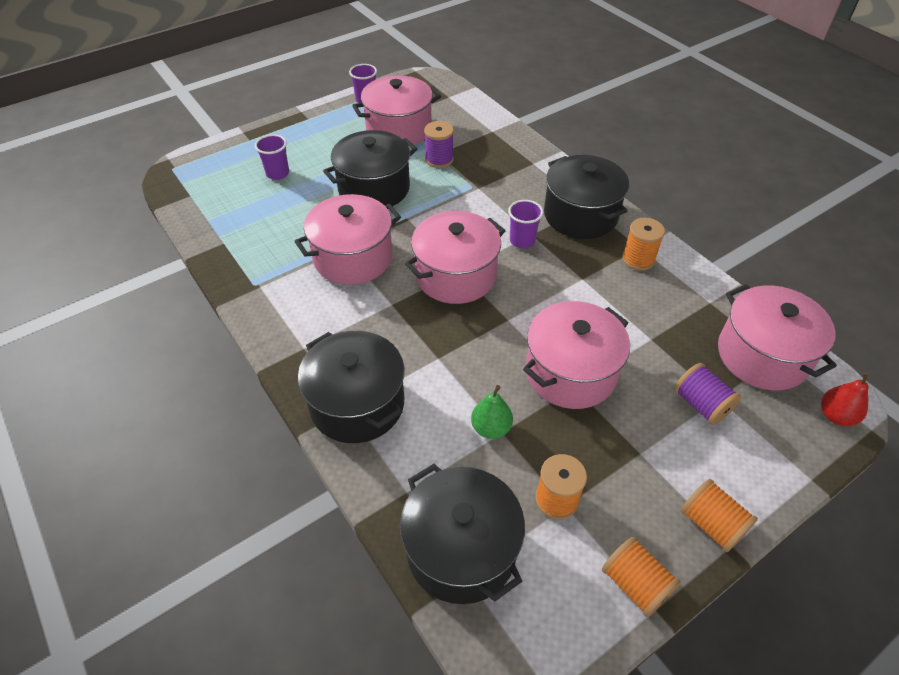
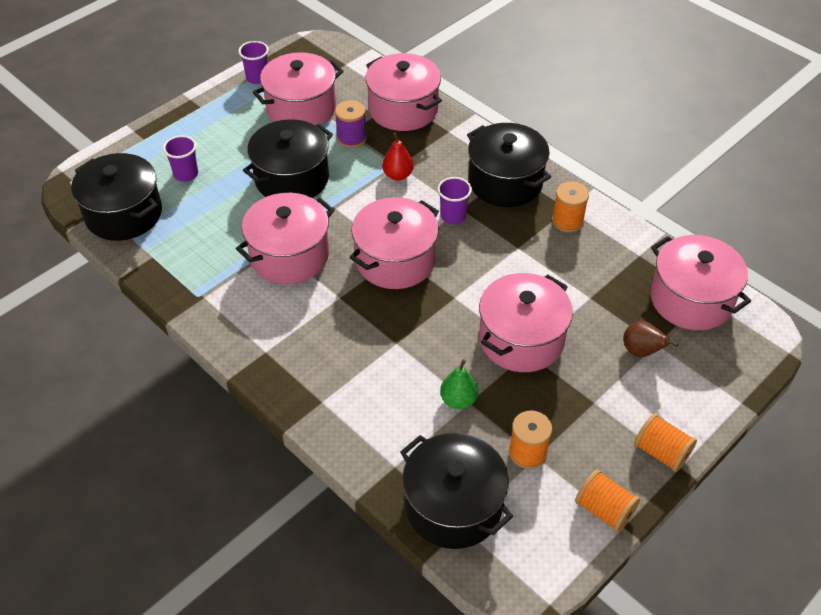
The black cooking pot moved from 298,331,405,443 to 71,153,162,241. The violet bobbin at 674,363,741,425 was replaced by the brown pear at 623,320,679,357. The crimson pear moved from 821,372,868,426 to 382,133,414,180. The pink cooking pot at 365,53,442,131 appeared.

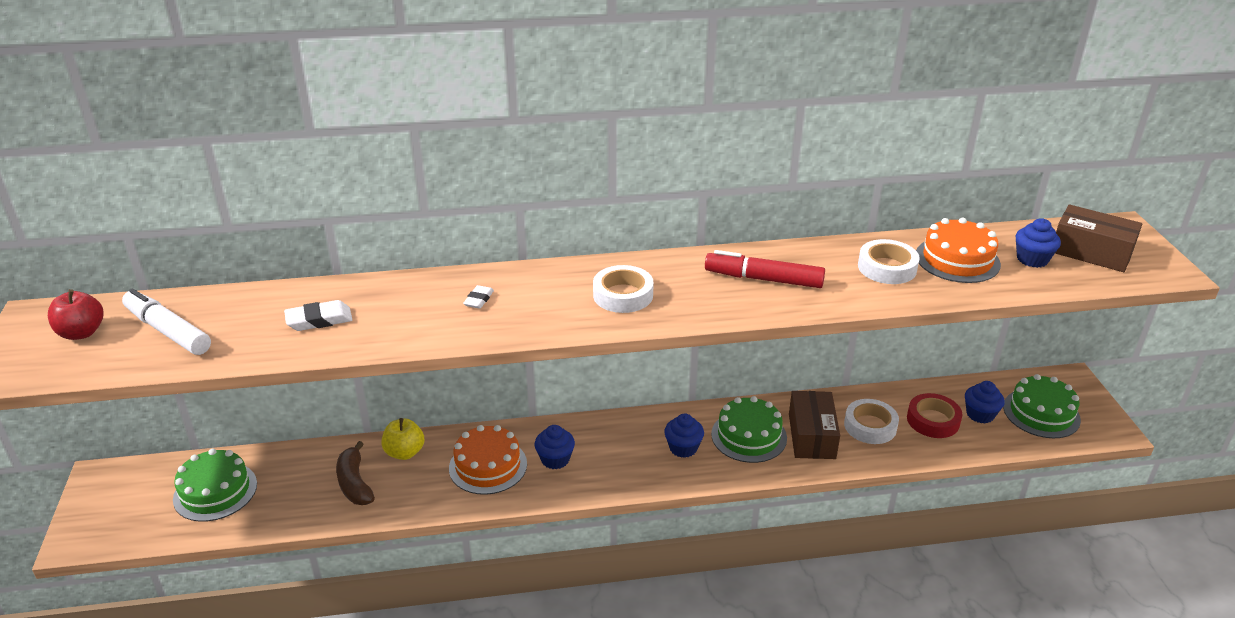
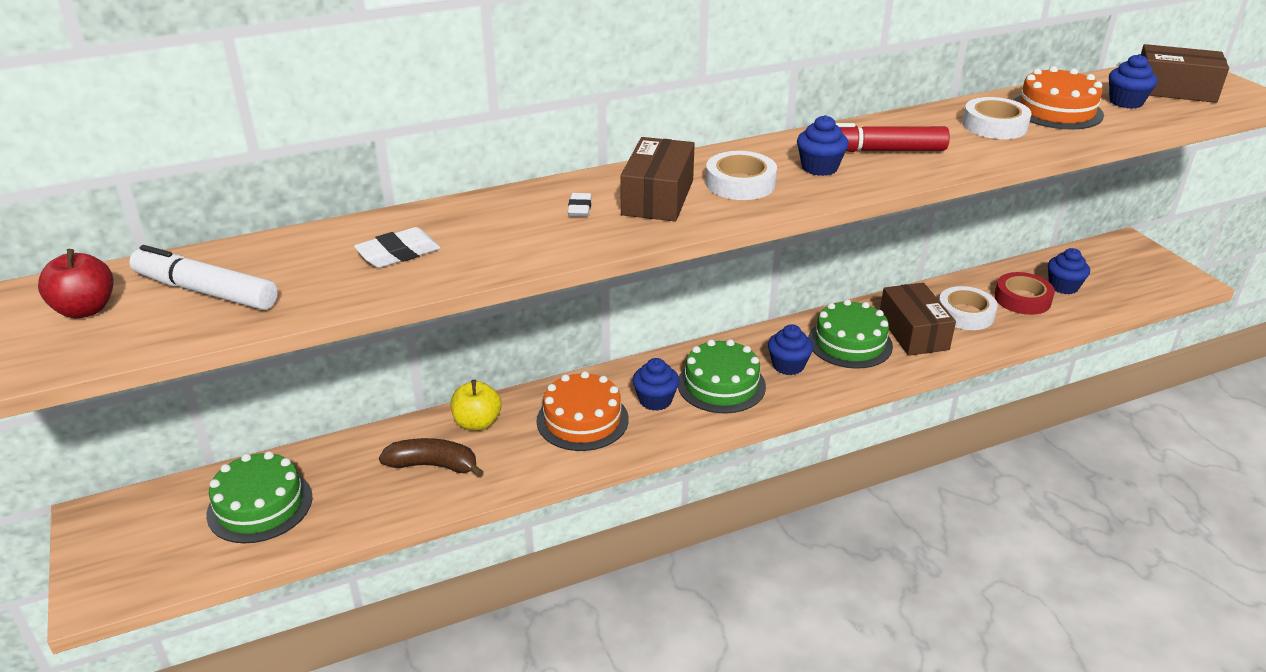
The leaf-green cake moved from 1003,374,1081,438 to 678,339,766,413. The brown banana at 336,441,375,505 turned 135 degrees clockwise. The royal blue muffin at 797,115,849,176 appeared. The brown package at 620,137,695,221 appeared.

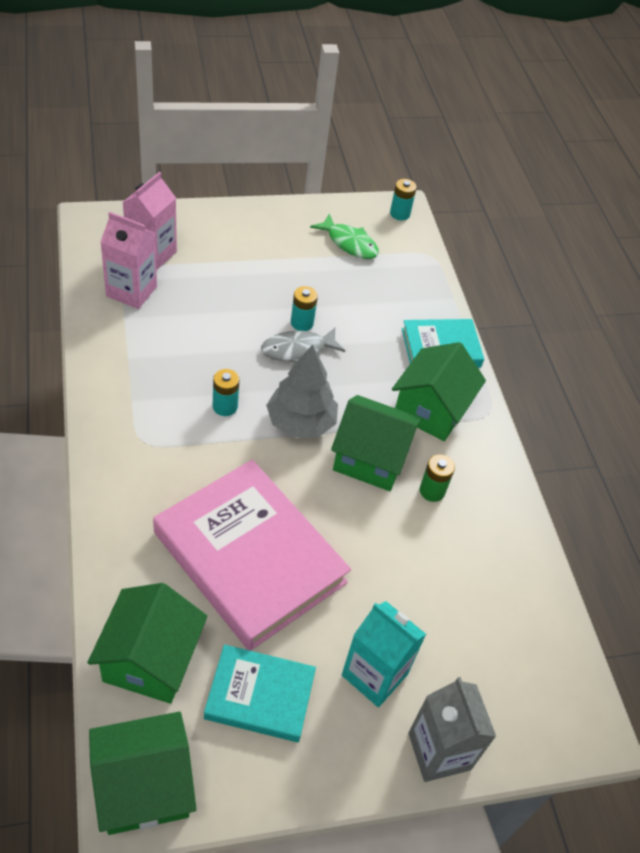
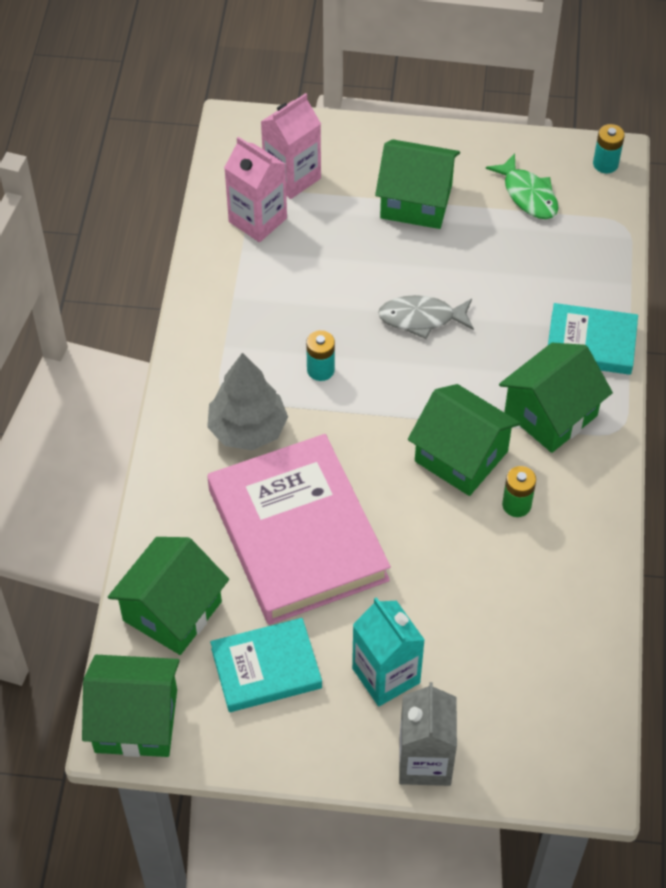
The teal battery at 291,286,318,331 disappeared. The grey fir tree moved from 266,345,338,438 to 207,353,288,450. The teal book at 204,645,316,742 turned 45 degrees counterclockwise. The leaf-green cottage at 375,139,460,229 appeared.

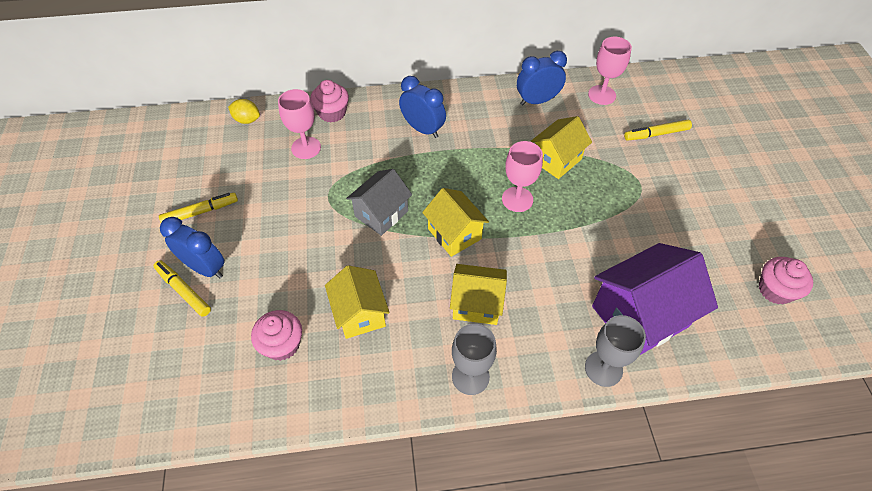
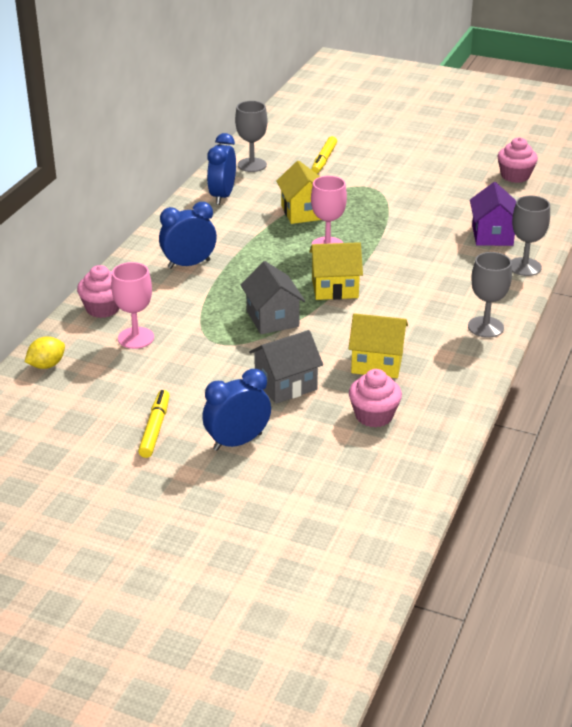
The pink chalice at 588,37,632,105 became the grey chalice at 235,101,268,172. The violet cottage at 592,243,718,355 changed to 0.63 times the size. The bright yellow marker at 154,260,211,317 disappeared. The bright yellow cottage at 450,264,507,325 disappeared. The grey cottage at 249,330,323,404 appeared.

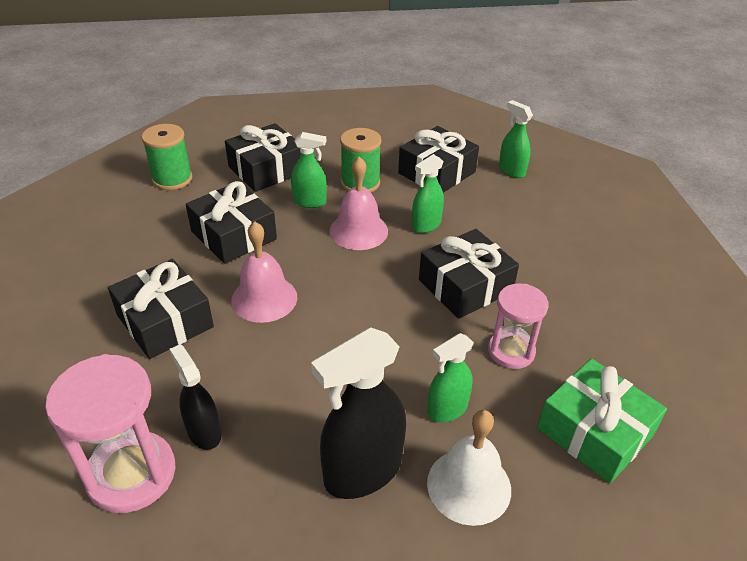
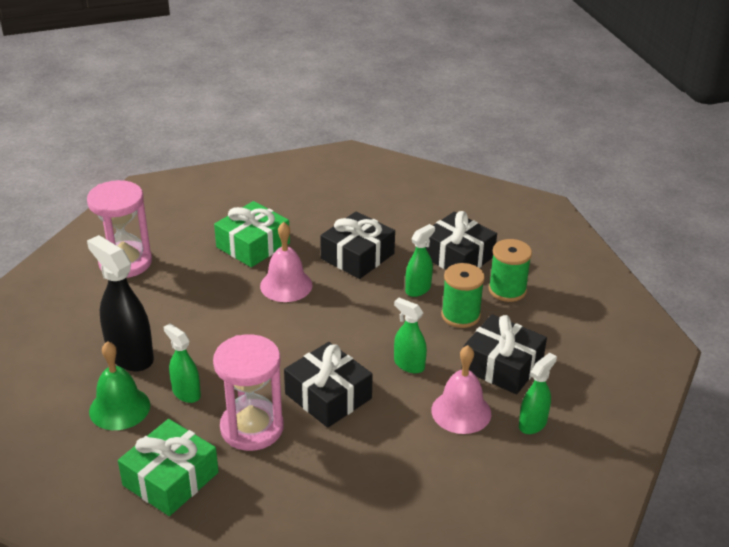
The leaf-green bobbin moved from 142,124,192,190 to 489,239,532,302. The leaf-green sprayer at 291,132,327,208 turned 135 degrees counterclockwise. The pink bell moved from 329,156,388,250 to 431,345,491,434. The black present at 108,259,214,359 became the leaf-green present at 214,201,290,267. The pink hourglass at 488,283,549,369 changed to 1.56 times the size. The black sprayer at 170,344,222,450 disappeared. The pure white bell at 427,410,511,526 became the leaf-green bell at 89,341,150,430.

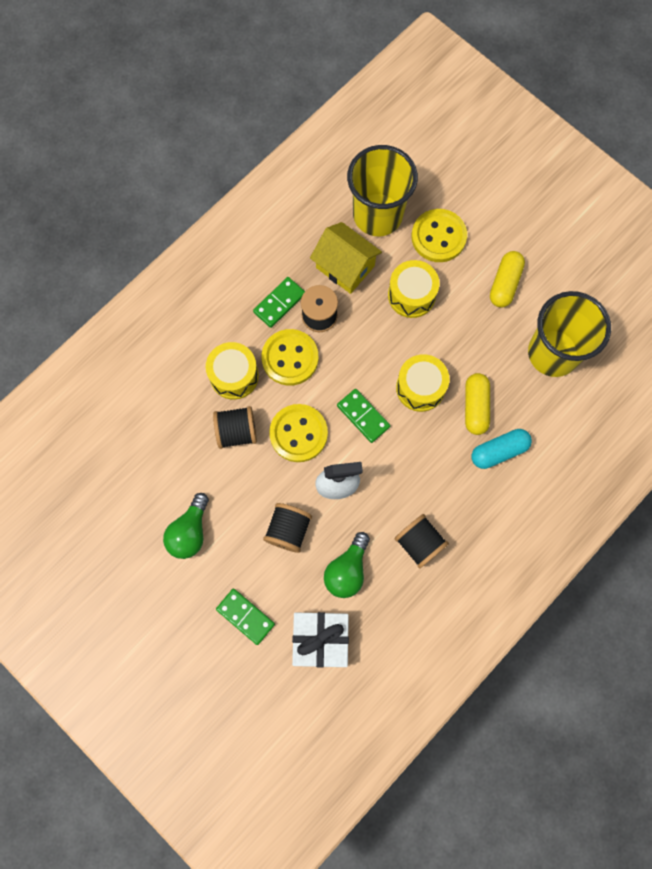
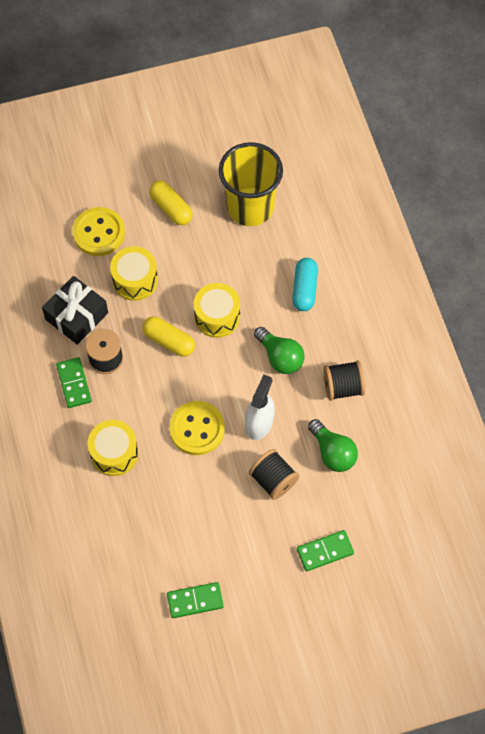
The bright yellow tumbler at 347,145,418,236 disappeared. The bright yellow cottage at 310,222,382,294 was replaced by the black present at 42,276,108,345. The bright yellow sewing button at 261,329,319,386 disappeared. The bright yellow capsule moved from 465,373,490,435 to 142,316,195,357. The leaf-green domino moved from 337,389,390,443 to 167,582,224,618. The black bobbin at 213,406,257,449 disappeared. The leaf-green lightbulb moved from 163,493,209,559 to 254,327,305,374. The pure white present at 292,612,349,667 disappeared.

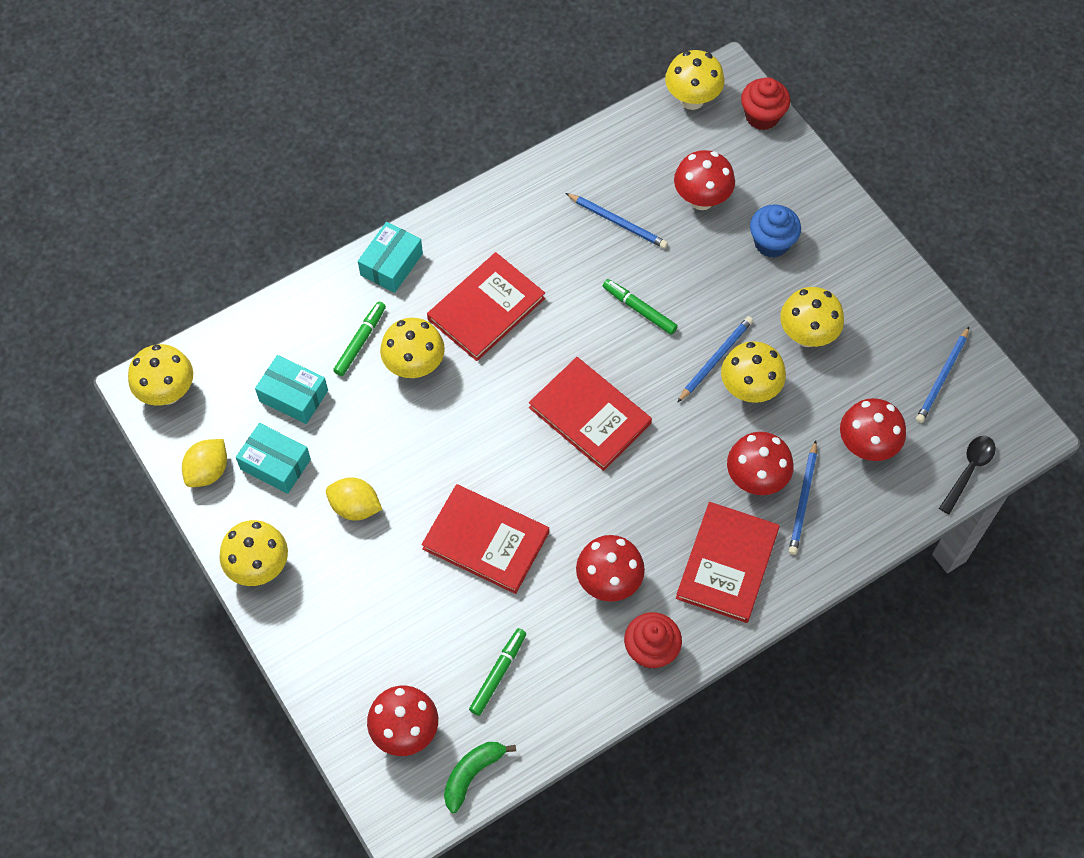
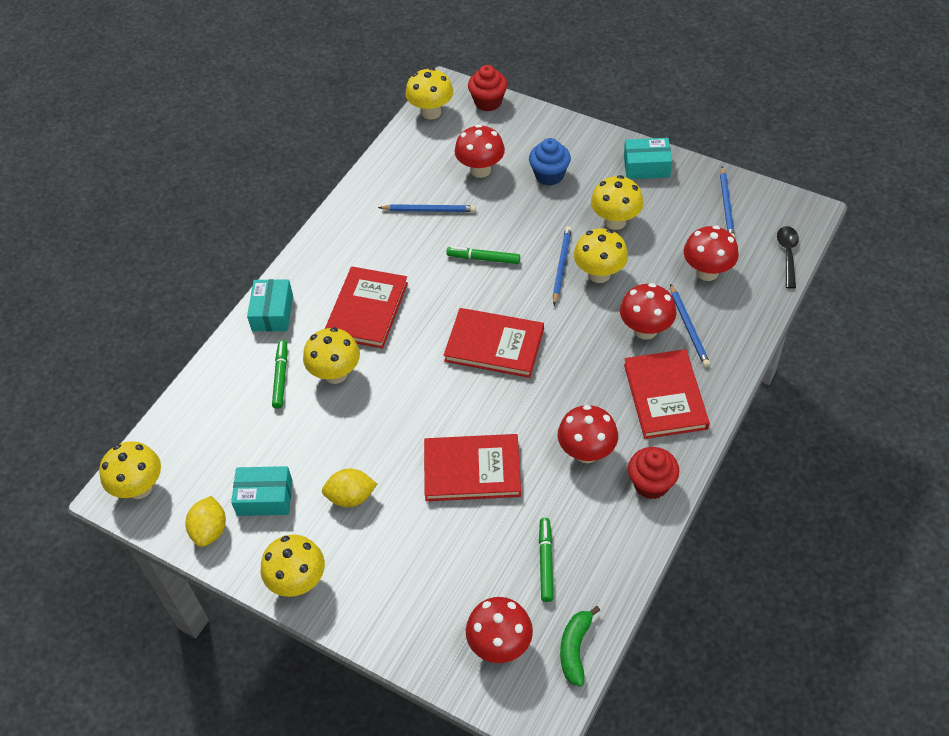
The teal package moved from 255,355,328,424 to 624,138,672,179.

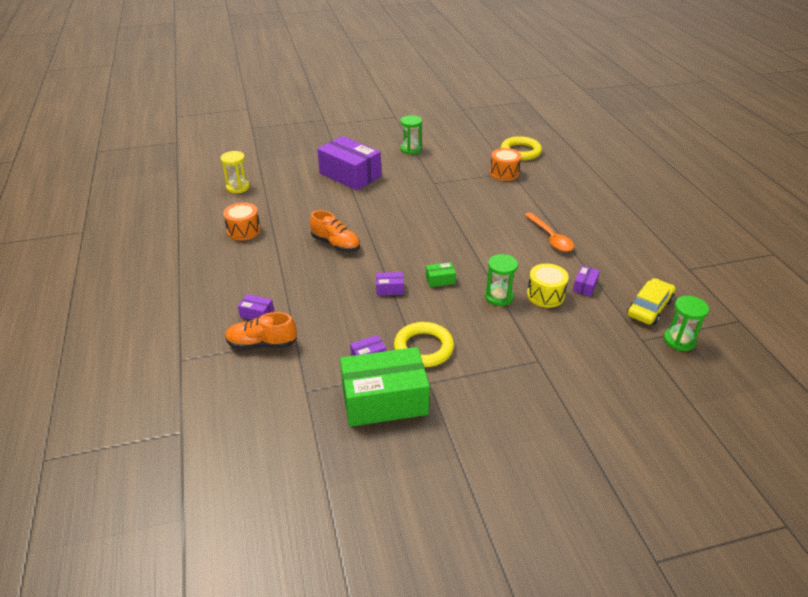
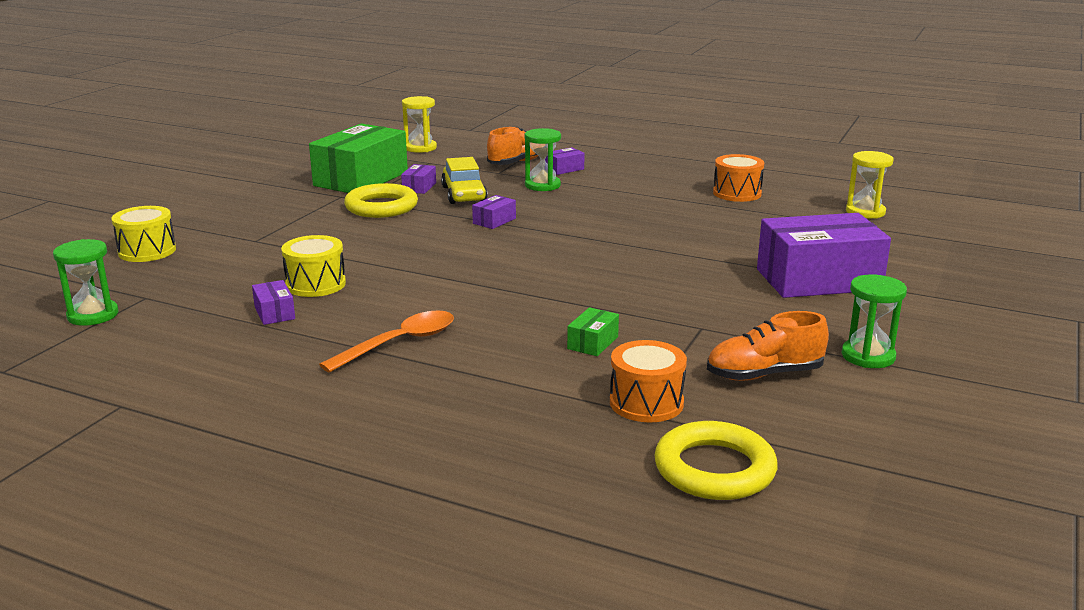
The orange lace-up shoe moved from 310,210,360,252 to 707,311,829,381. The orange tablespoon at 525,212,574,252 turned 120 degrees clockwise. The leaf-green hourglass moved from 485,254,518,306 to 524,128,561,191. The leaf-green package moved from 426,262,456,287 to 567,307,619,356. The bright yellow toy car moved from 627,278,675,325 to 441,157,488,204. The bright yellow hourglass at 402,96,437,153 appeared. The bright yellow snare drum at 111,206,176,262 appeared.

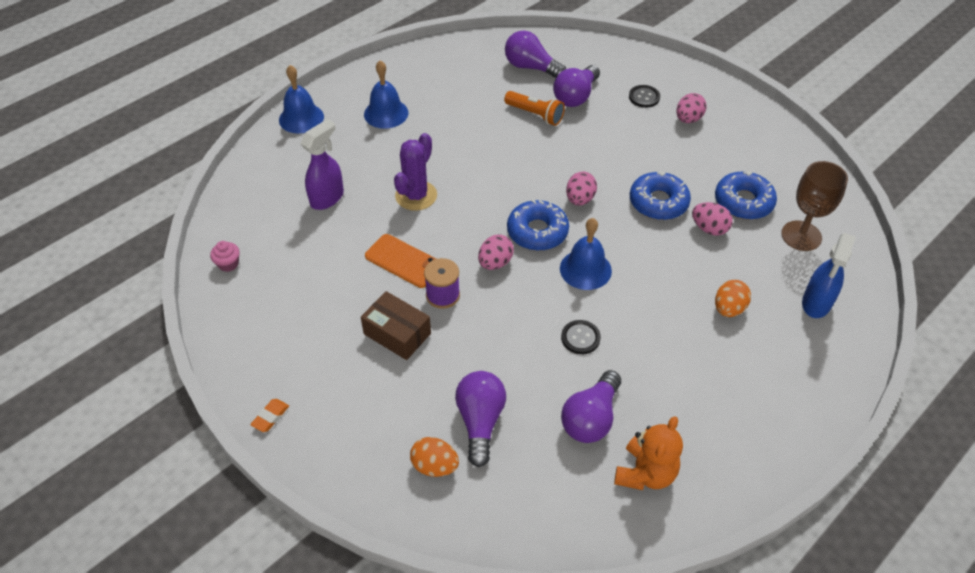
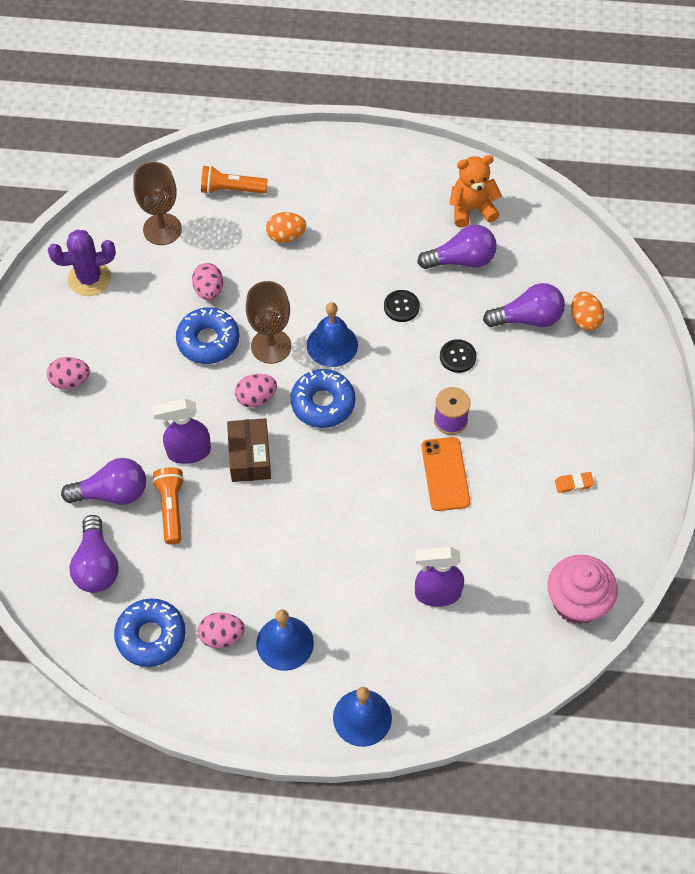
The black sewing button moved from 629,85,660,108 to 440,339,477,373. The violet cactus moved from 394,133,437,211 to 48,229,116,296. The royal blue donut moved from 715,171,777,220 to 114,599,186,667. The royal blue sprayer at 802,233,856,318 was replaced by the orange pocket torch at 201,165,268,194. The pink egg moved from 478,234,514,270 to 198,613,245,648. The pink muffin at 210,241,240,272 changed to 2.20 times the size. The brown package moved from 361,291,431,360 to 227,418,271,482. The violet lightbulb at 455,371,506,467 turned 150 degrees counterclockwise. The orange eraser moved from 250,399,289,432 to 555,472,594,493. The brown chalice at 246,281,291,364 appeared. The violet sprayer at 152,398,211,464 appeared.

